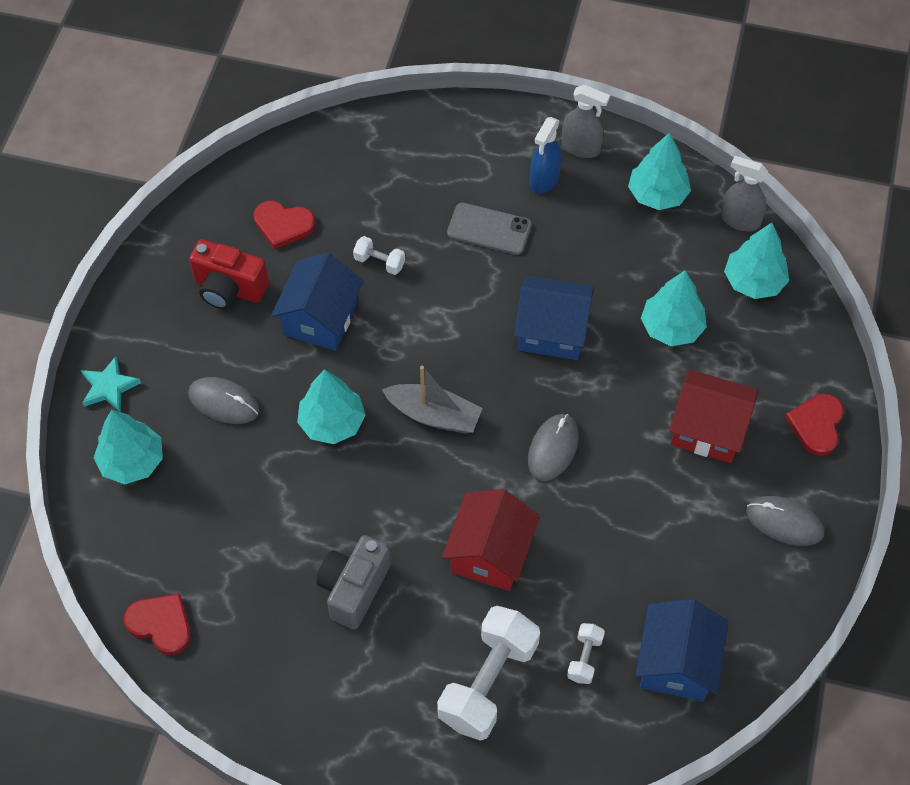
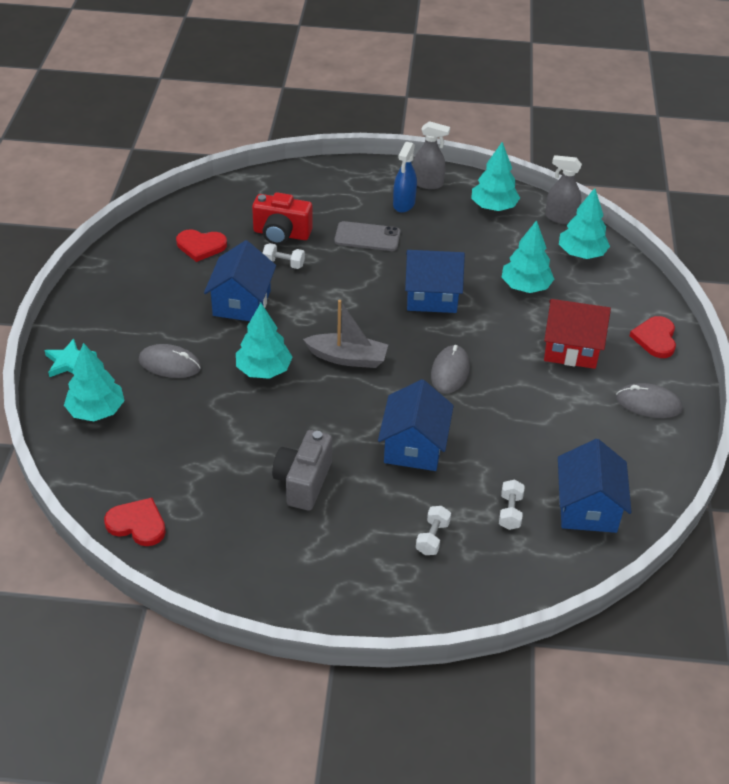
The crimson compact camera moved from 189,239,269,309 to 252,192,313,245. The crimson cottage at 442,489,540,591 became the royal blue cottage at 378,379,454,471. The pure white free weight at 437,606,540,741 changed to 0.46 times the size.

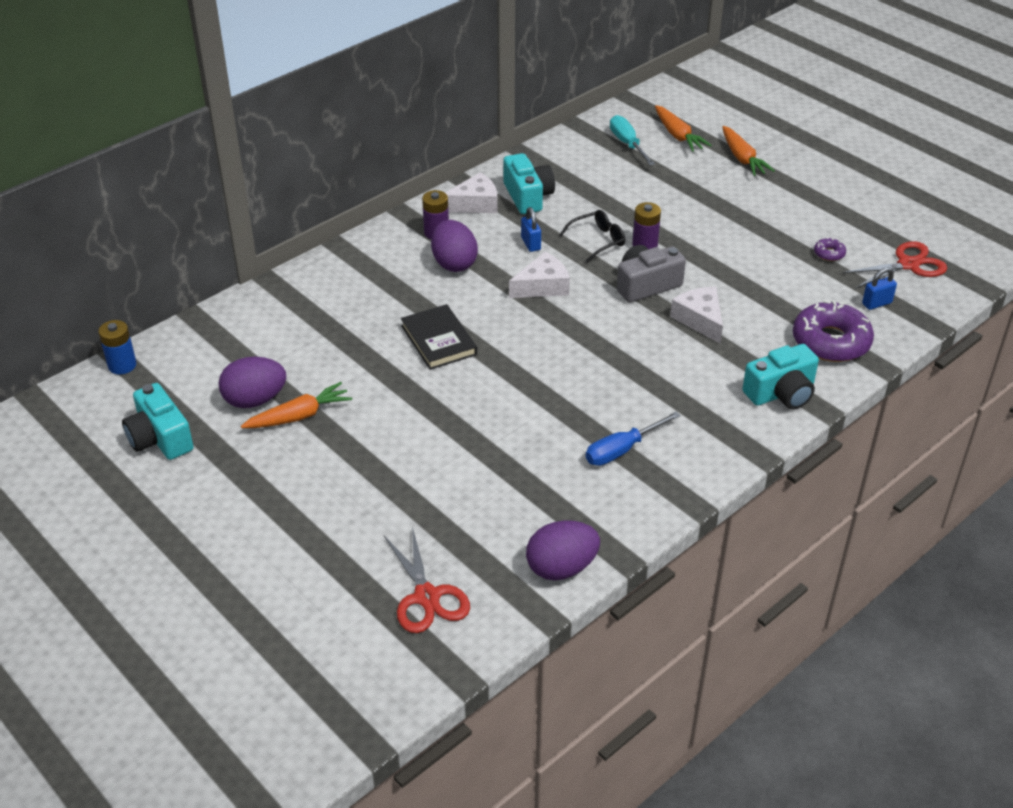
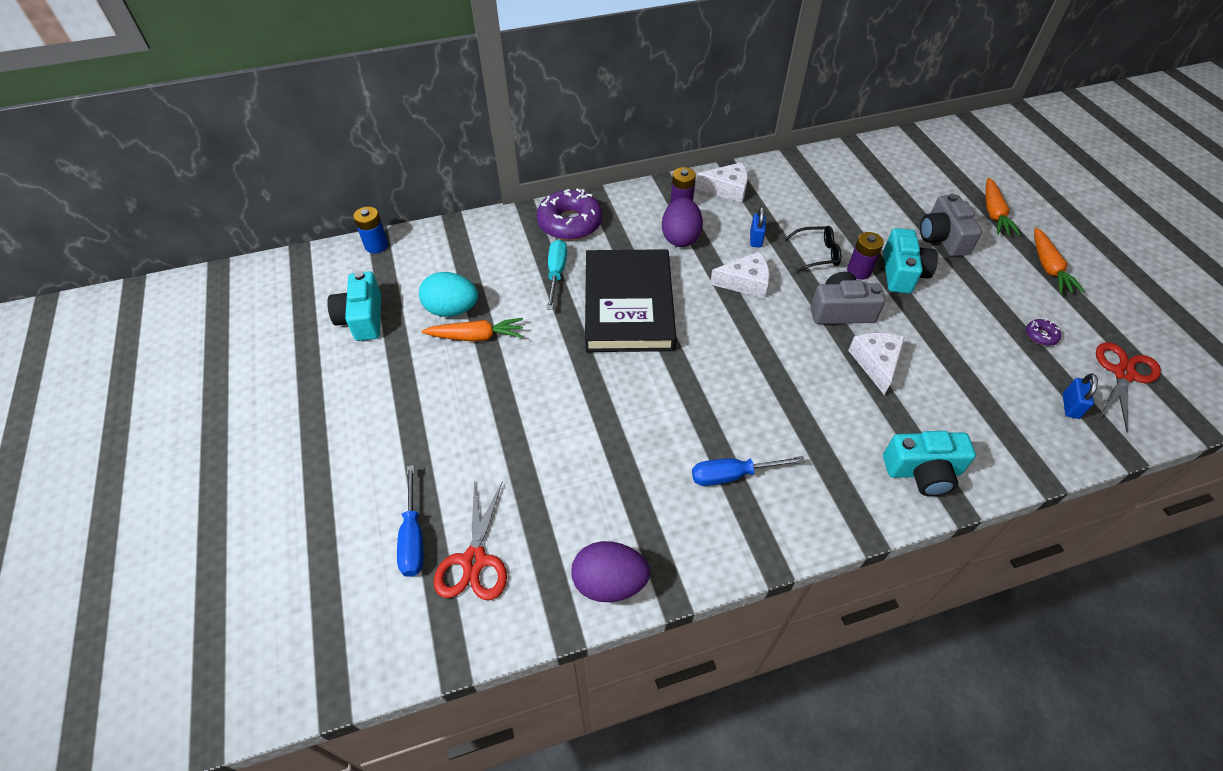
The orange toy carrot moved from 655,105,712,152 to 1034,227,1085,294. The teal flat screwdriver moved from 610,115,655,166 to 547,239,567,310. The teal compact camera moved from 503,153,555,214 to 883,228,938,293. The crimson scissors at 842,241,947,289 turned 60 degrees counterclockwise. The royal blue padlock at 862,267,897,310 turned 75 degrees counterclockwise. The violet donut moved from 793,300,874,362 to 537,188,602,240. The black book at 401,304,477,370 changed to 1.82 times the size. The violet egg at 218,357,286,408 became the teal egg at 419,272,478,317. The grey compact camera at 920,193,982,257 appeared. The royal blue flat screwdriver at 397,465,424,577 appeared.

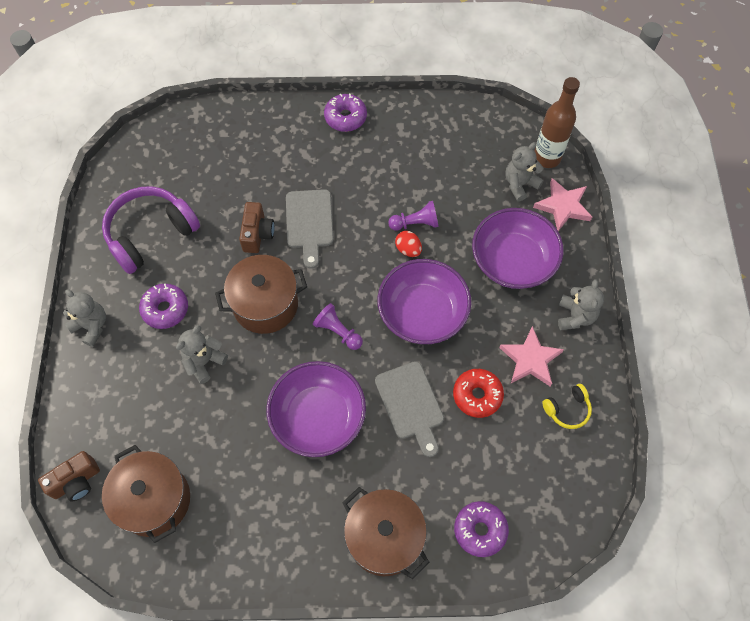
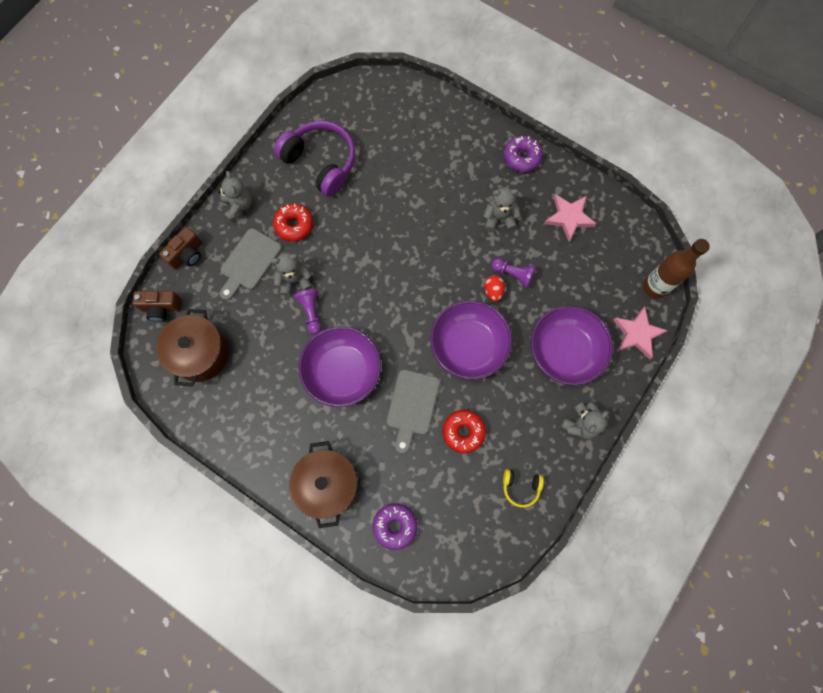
The grey teddy bear moved from 505,142,544,202 to 484,187,521,231. The violet headphones at 102,186,200,274 turned 45 degrees clockwise. The grey bread board moved from 286,189,334,269 to 220,228,282,300. The brown compact camera moved from 239,202,274,253 to 159,227,202,270. The brown cooking pot at 215,255,307,334 disappeared. The violet donut at 139,284,188,329 became the crimson donut at 273,203,313,242. The violet chess pawn moved from 313,303,363,350 to 294,289,322,335. The pink star shape moved from 499,326,564,387 to 544,194,596,242.

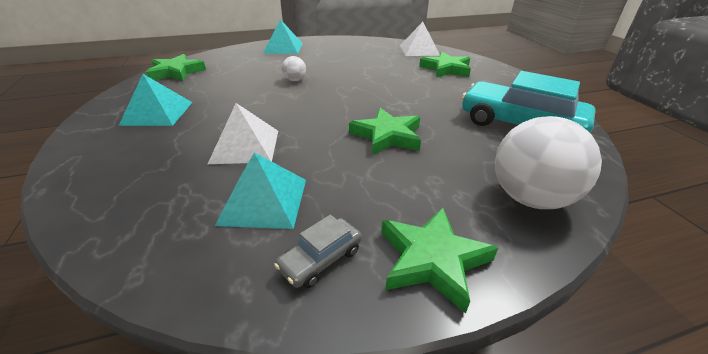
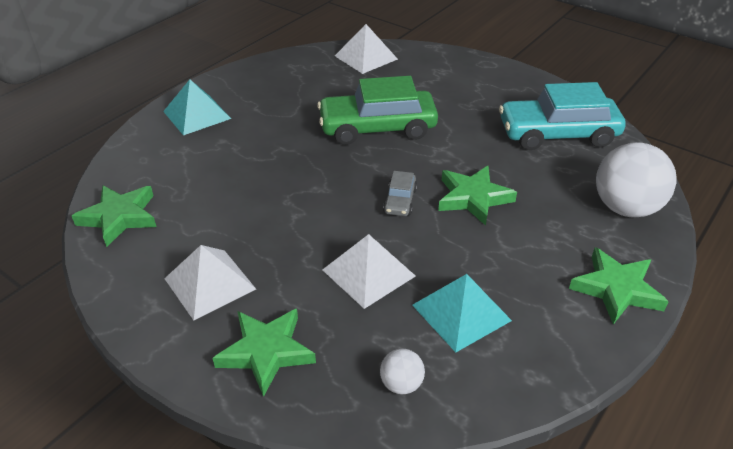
The leaf-green star shape moved from 419,52,471,78 to 213,309,316,397. The pure white sphere moved from 282,56,306,81 to 380,348,425,394. The teal solid pyramid at 119,74,193,126 became the pure white solid pyramid at 164,245,256,320. The grey toy car moved from 274,215,362,288 to 383,171,417,216. The leaf-green toy car at 317,76,438,145 appeared.

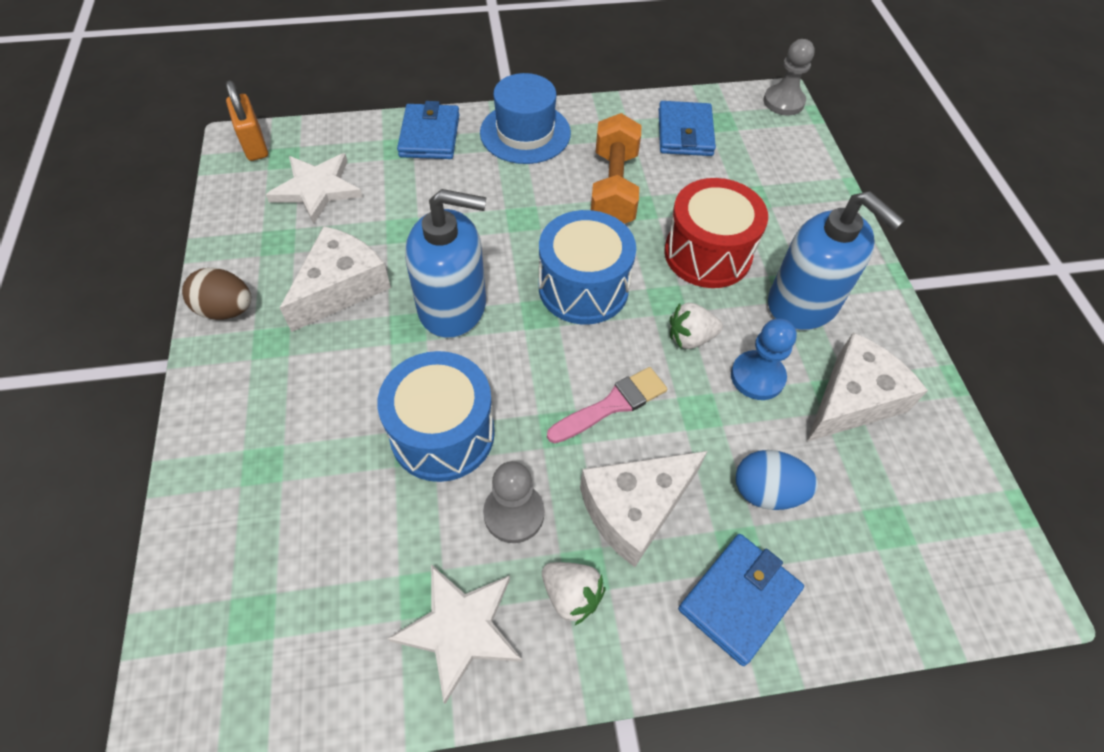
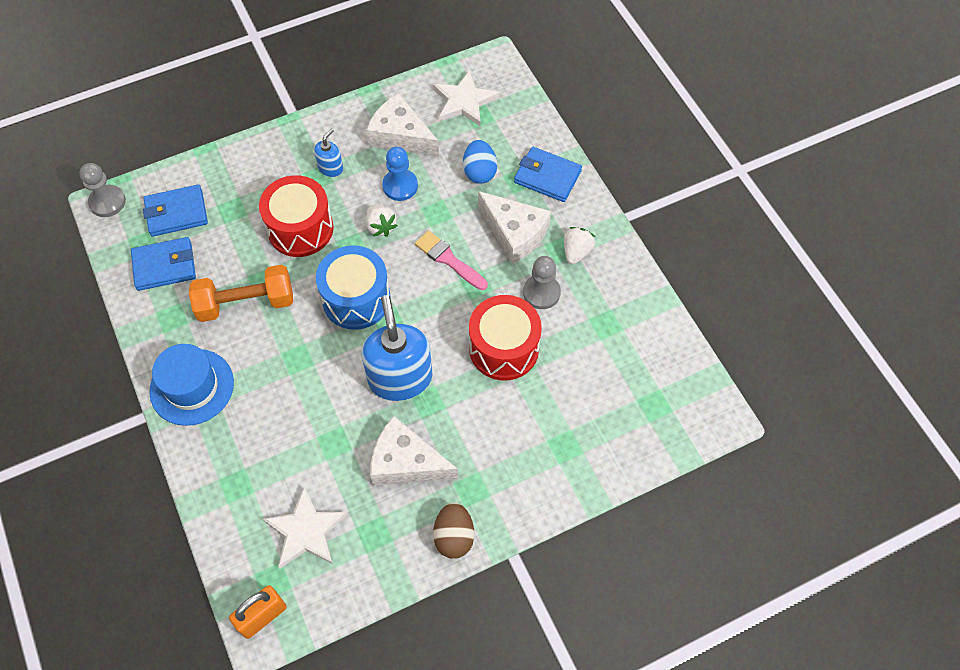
The royal blue billfold moved from 397,101,460,159 to 143,184,208,237. The royal blue soap dispenser at 768,191,905,331 changed to 0.47 times the size. The royal blue snare drum at 377,351,495,482 became the crimson snare drum at 469,295,542,381. The pure white star shape moved from 387,564,522,704 to 433,70,499,126.

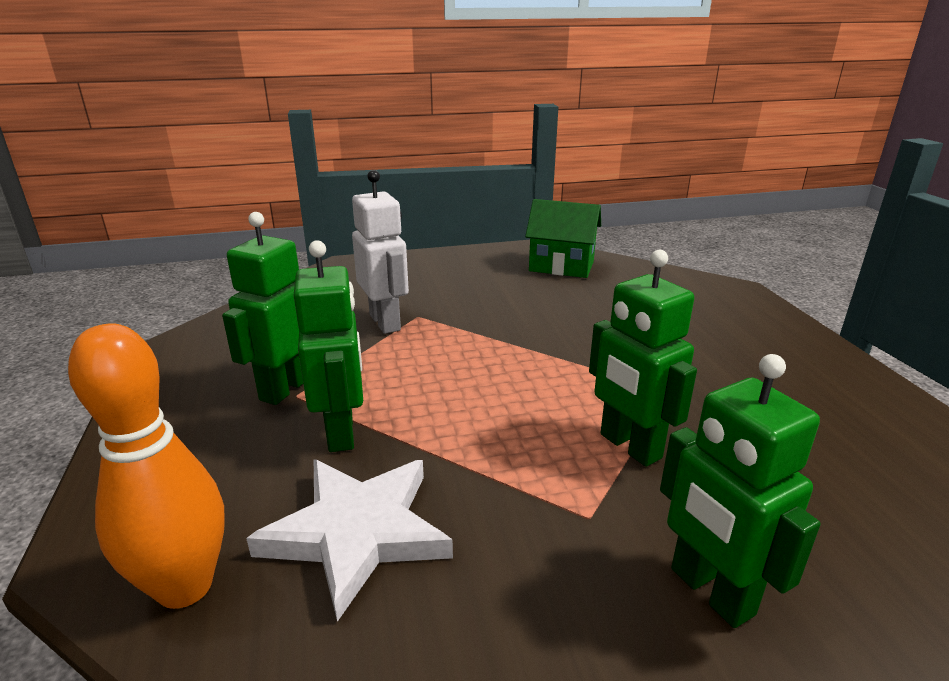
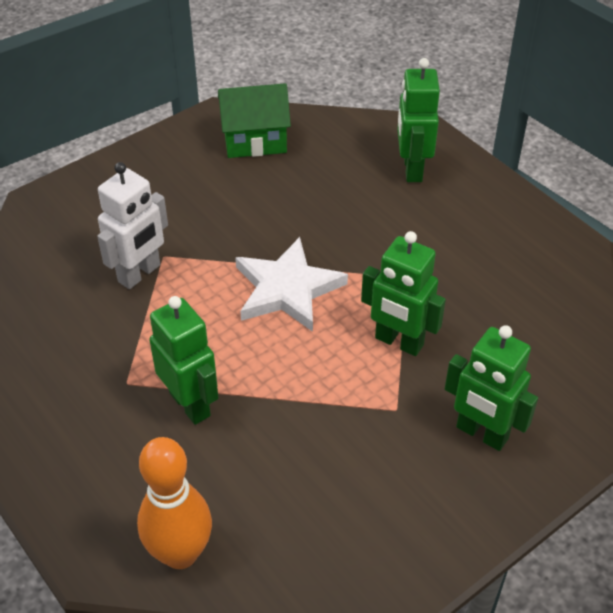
The pure white robot at 352,170,409,334 turned 90 degrees clockwise. The leaf-green robot moved from 222,212,303,405 to 397,58,440,182. The pure white star shape moved from 246,459,453,622 to 235,237,348,332.

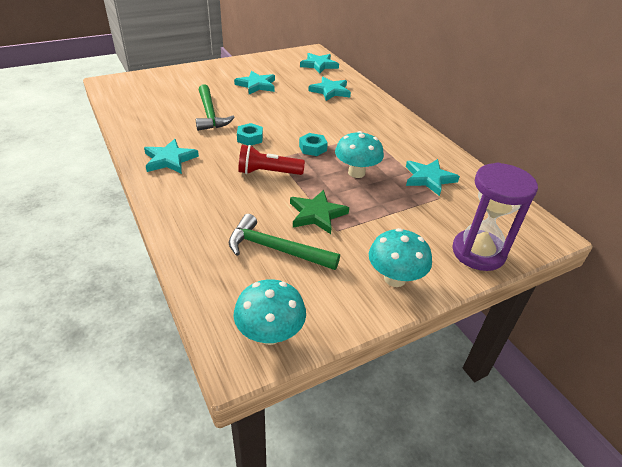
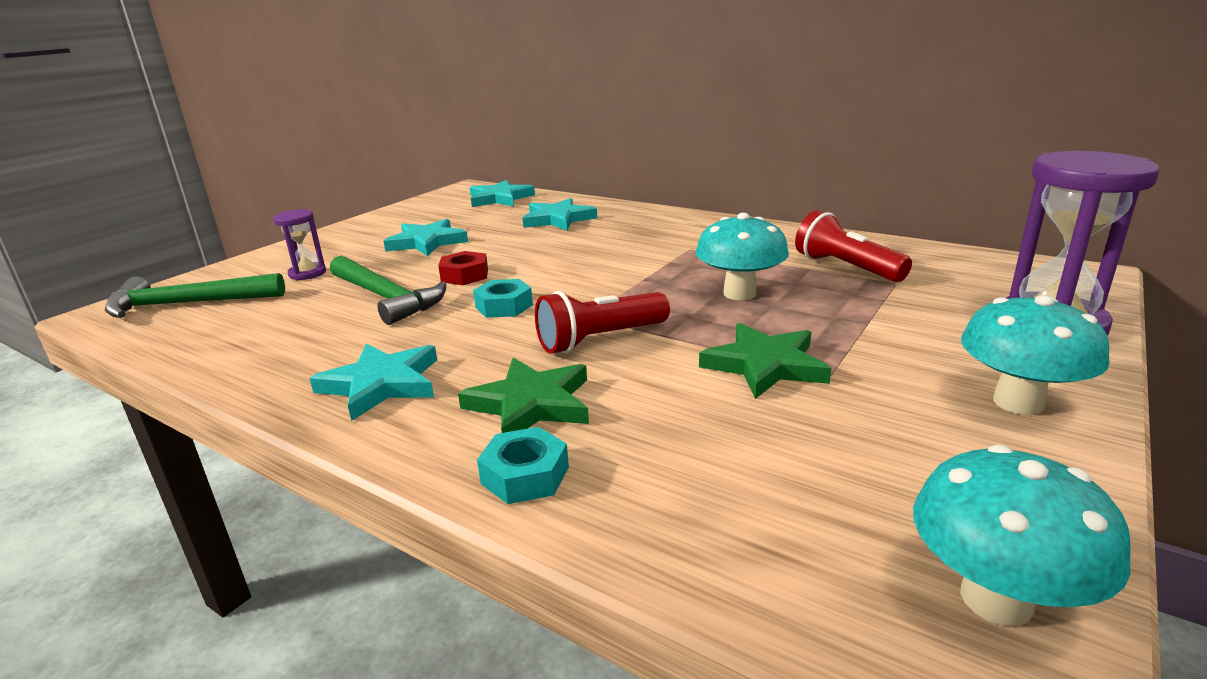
The teal hexagon nut moved from 299,133,328,156 to 477,427,569,504. The teal star shape at 406,159,460,196 was replaced by the crimson pocket torch at 795,210,912,282. The leaf-green claw hammer moved from 229,214,340,270 to 105,273,285,318. The violet hourglass at 273,209,326,280 appeared. The crimson hexagon nut at 438,251,488,285 appeared. The leaf-green star shape at 458,357,589,433 appeared.

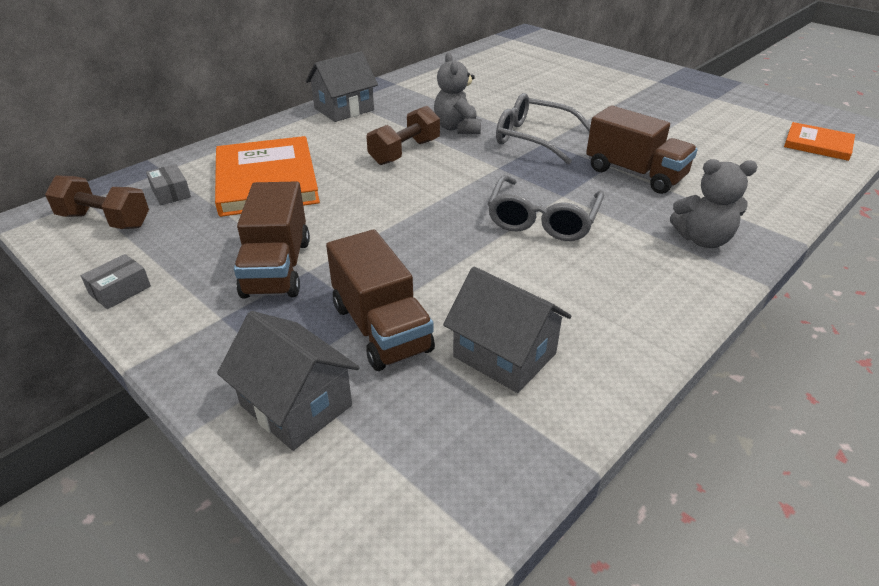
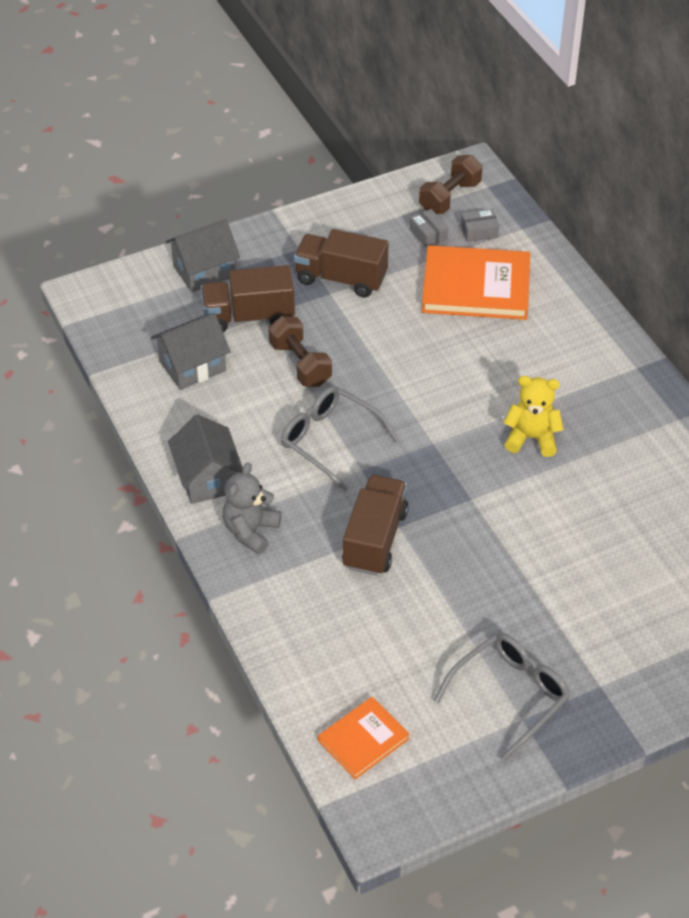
The grey cottage moved from 306,51,378,122 to 168,414,243,504. The grey teddy bear at 434,53,481,134 became the bright yellow teddy bear at 504,376,563,457. The grey eyeglasses moved from 496,93,591,165 to 434,633,570,762. The brown lorry at 586,105,698,194 turned 135 degrees clockwise. The brown free weight moved from 366,106,440,165 to 268,316,332,387. The grey package moved from 81,254,151,309 to 409,209,448,248.

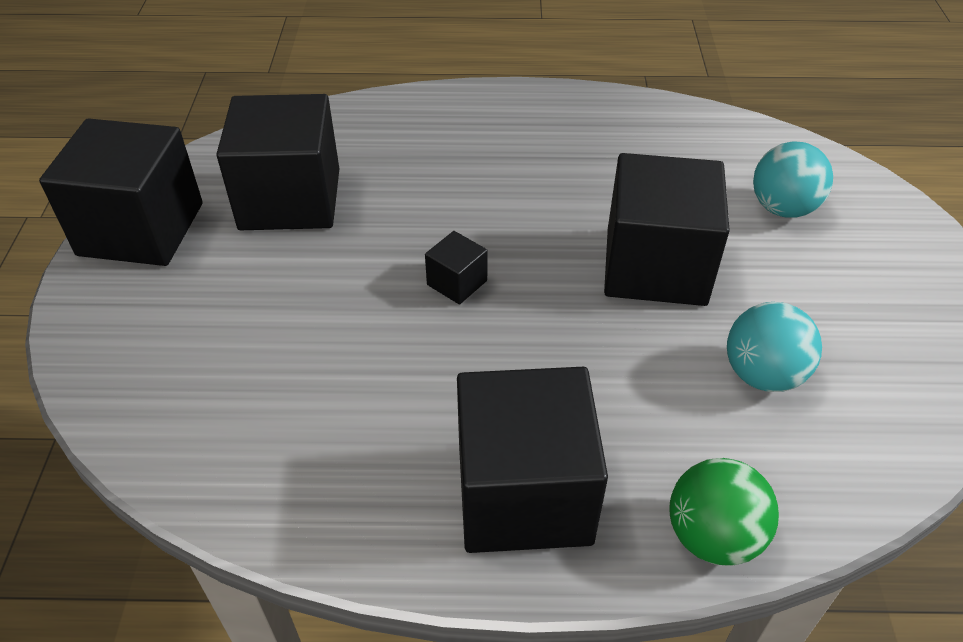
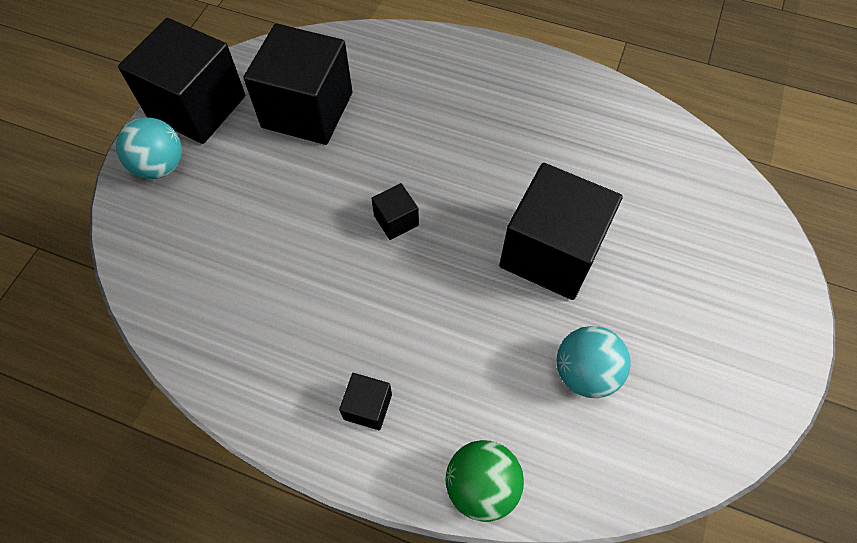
The teal sphere moved from 753,141,833,218 to 116,117,182,179. The black cube at 457,367,608,553 changed to 0.43 times the size.

